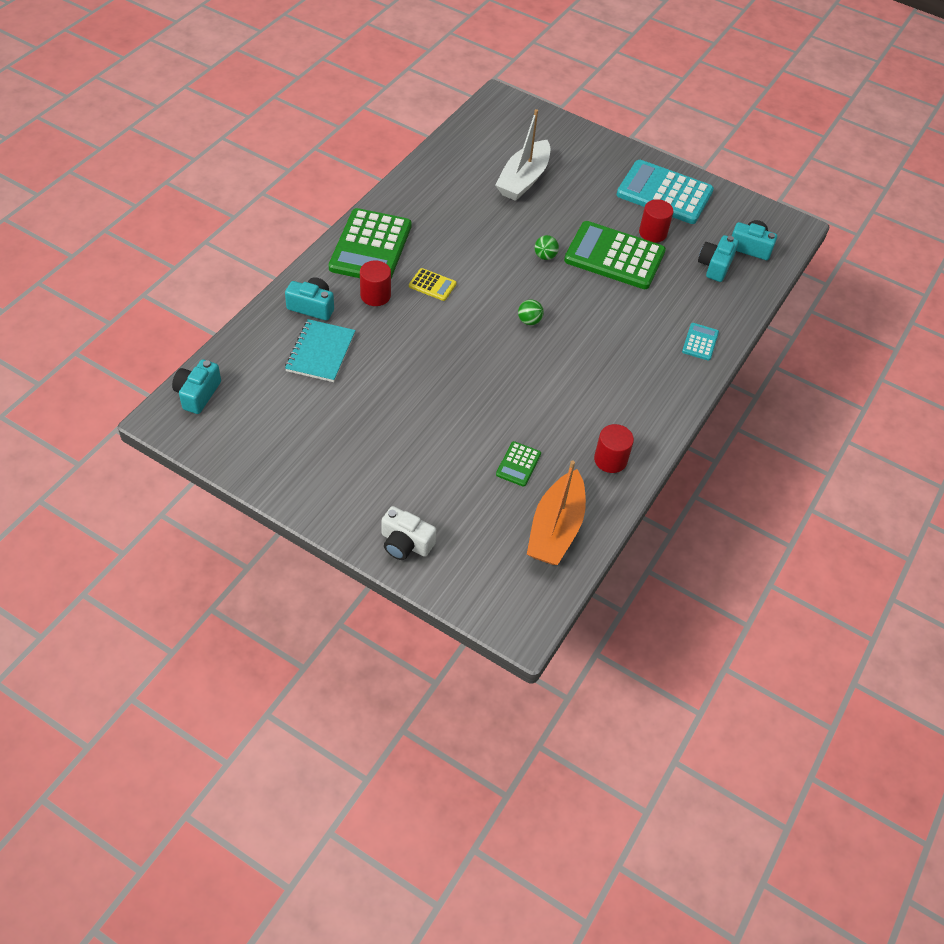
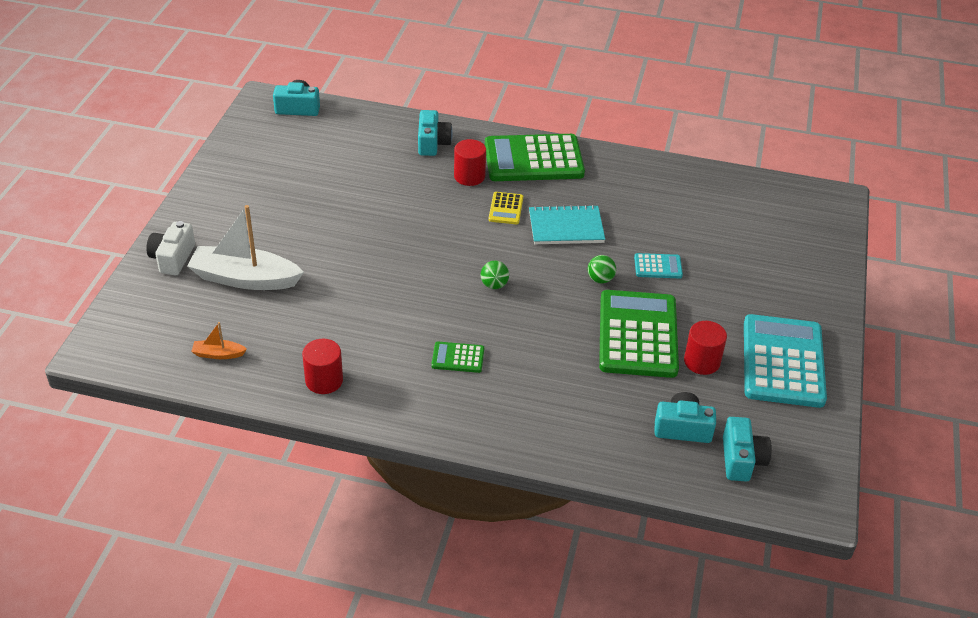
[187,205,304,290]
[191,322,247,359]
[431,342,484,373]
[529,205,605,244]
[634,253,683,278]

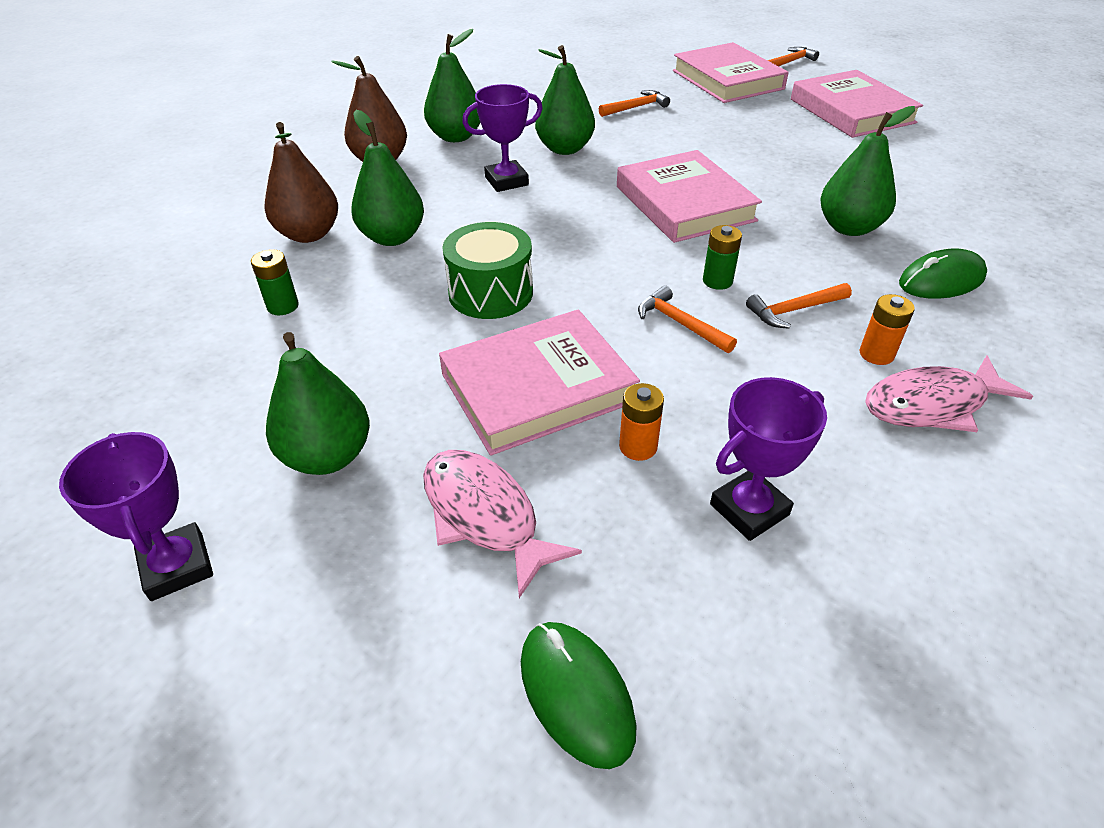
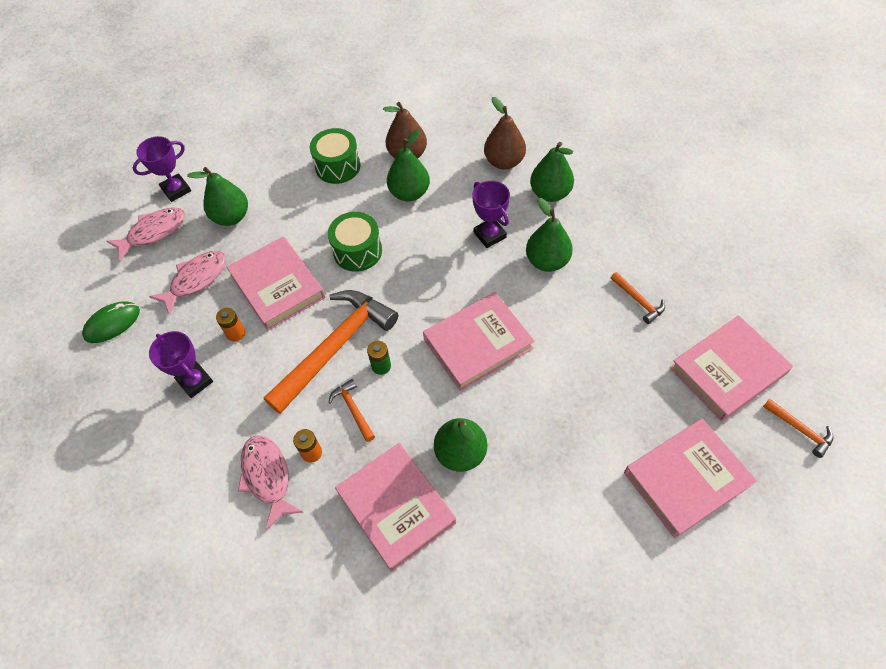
[107,207,185,262]
[264,290,398,414]
[310,128,361,184]
[335,443,456,572]

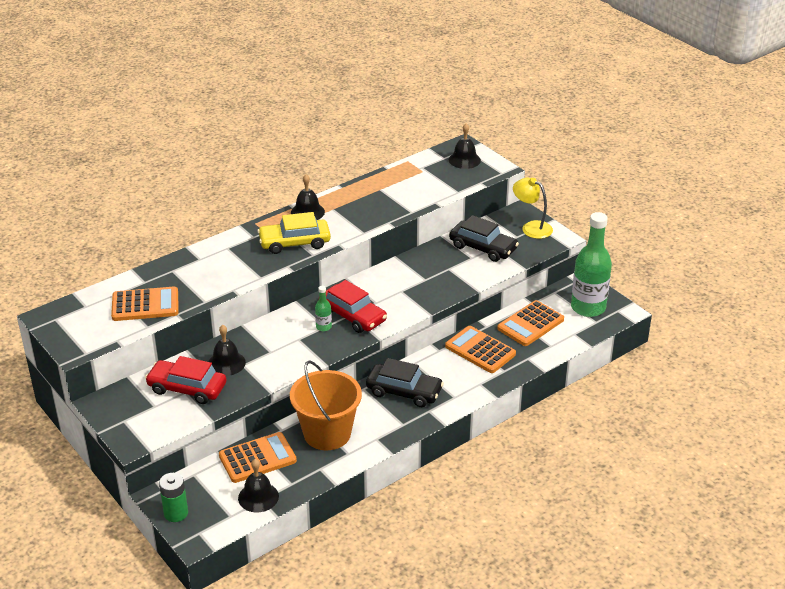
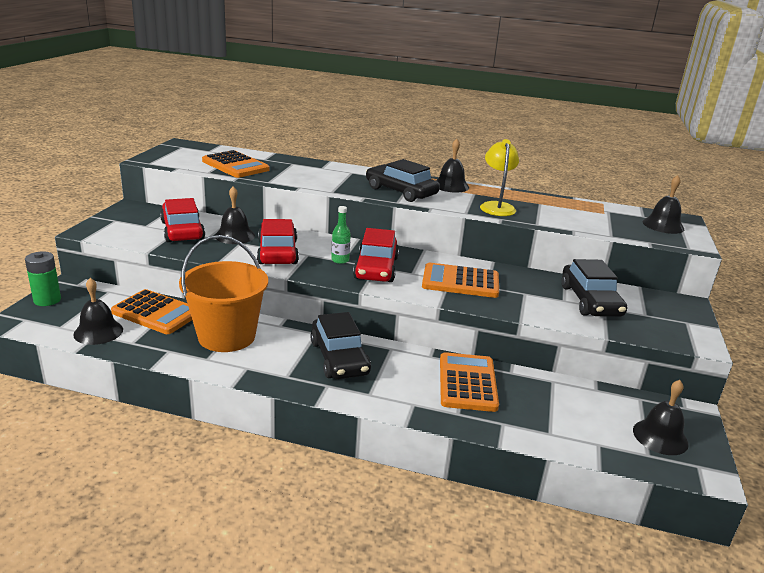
[257,219,299,264]
[366,159,440,202]
[422,263,499,298]
[480,139,519,216]
[633,380,689,455]

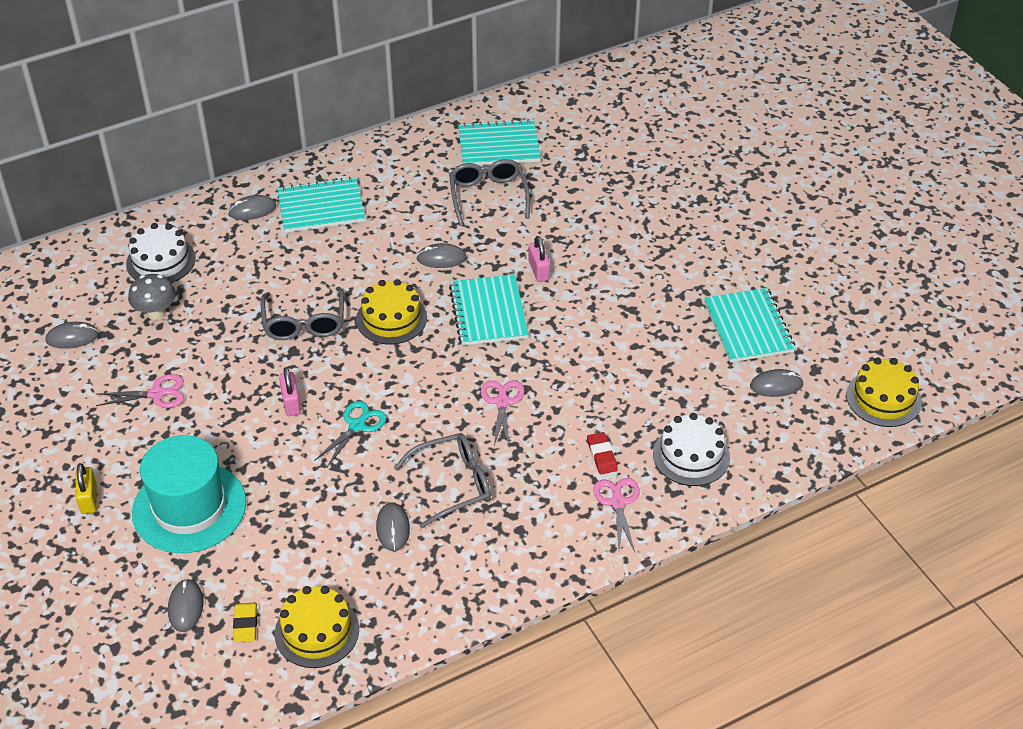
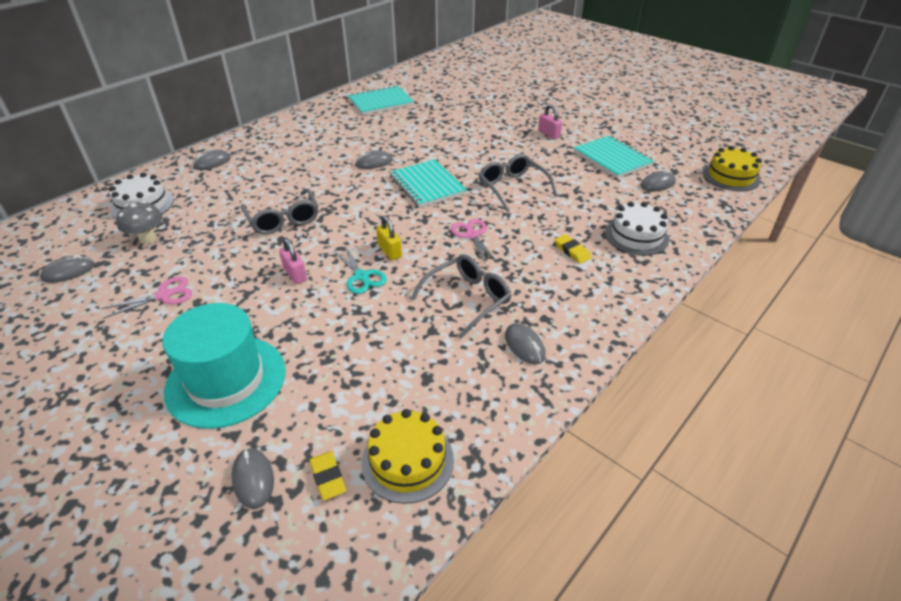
[333,246,387,294]
[376,216,402,260]
[479,154,558,212]
[505,323,546,365]
[538,104,562,139]
[555,234,591,264]
[277,177,365,233] (first image)
[356,279,427,345] (first image)
[593,478,640,552] (first image)

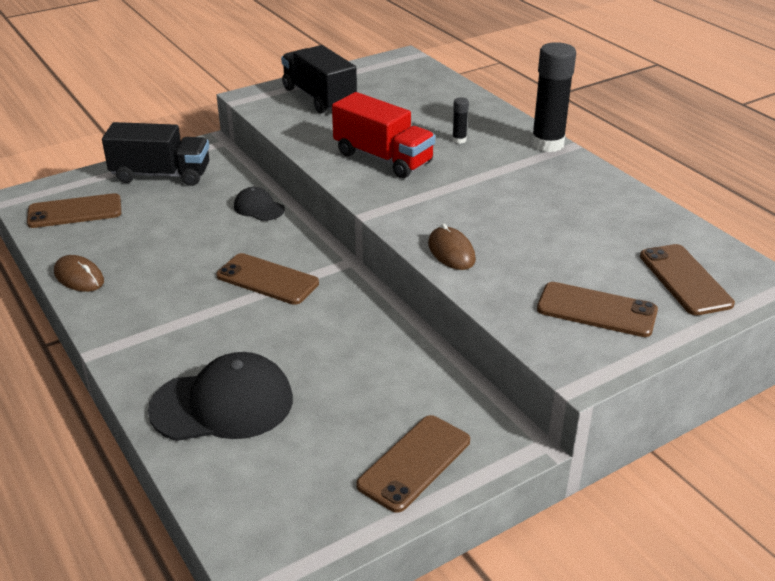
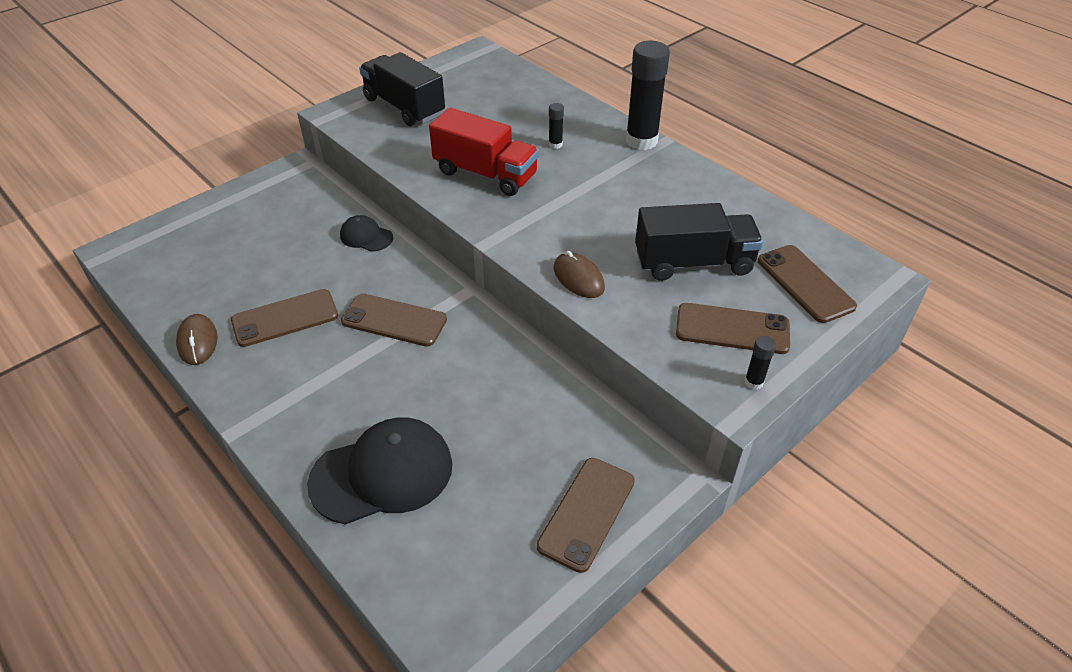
[176,314,218,365]
[231,289,338,347]
[635,203,763,281]
[744,336,776,390]

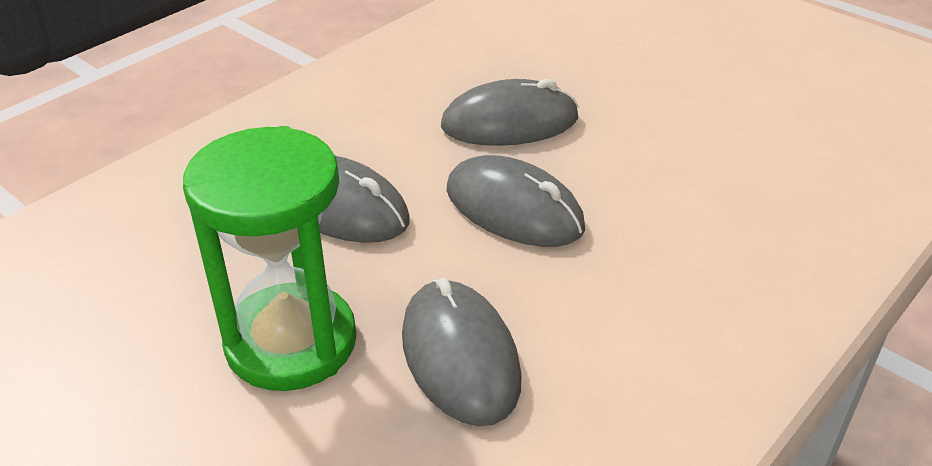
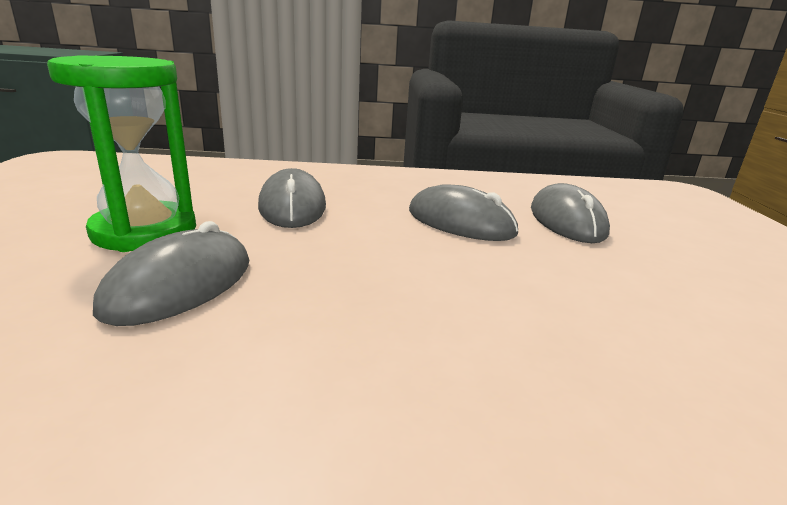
[531,183,610,243]

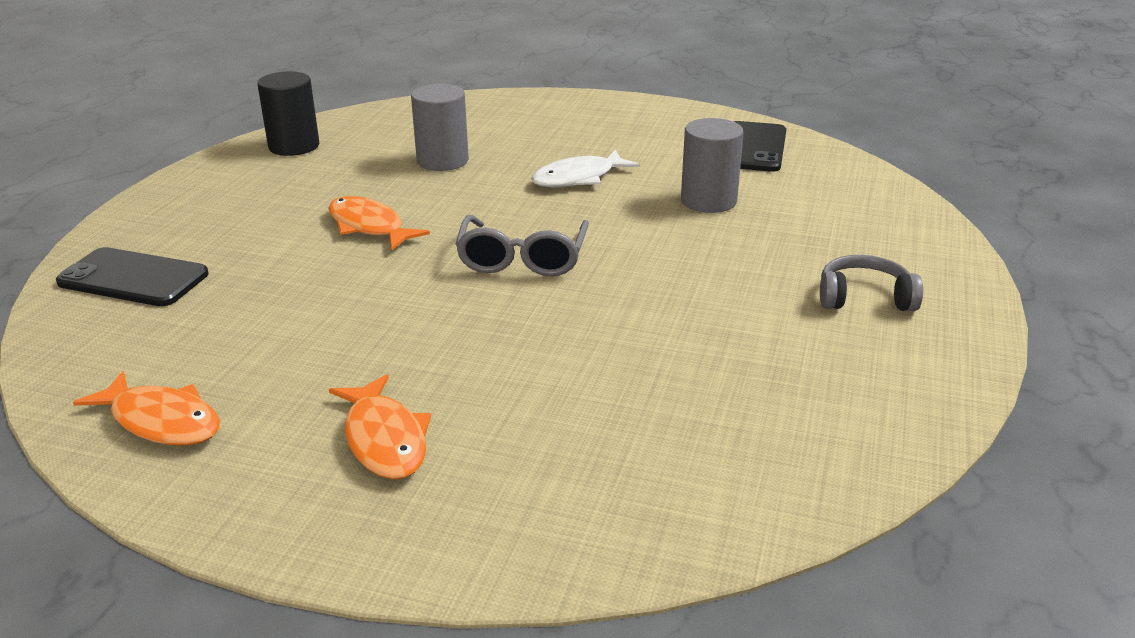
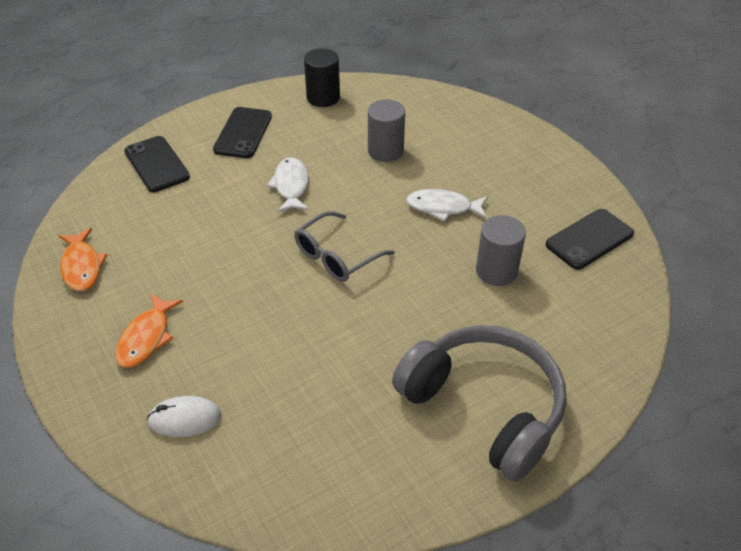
[147,396,221,437]
[213,107,272,158]
[267,157,309,212]
[392,325,566,481]

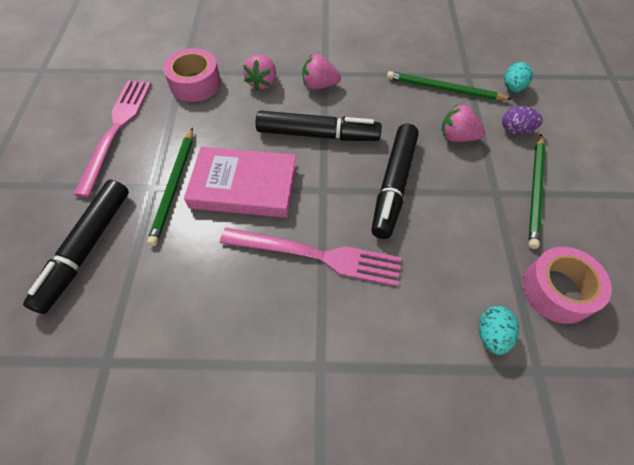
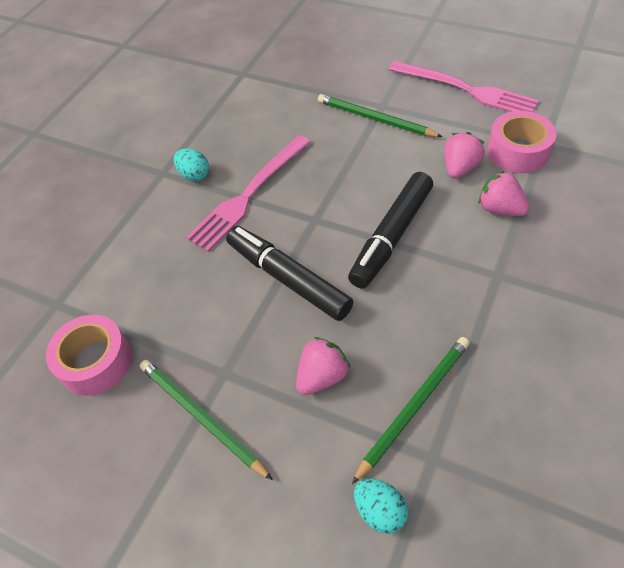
[174,148,209,181]
[444,132,485,178]
[23,179,129,314] (first image)
[184,146,297,218] (first image)
[502,106,543,135] (first image)

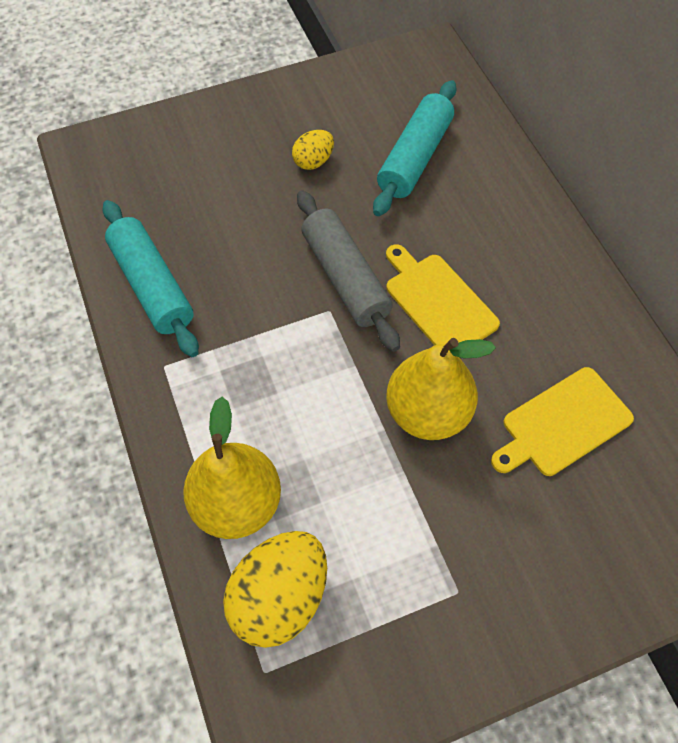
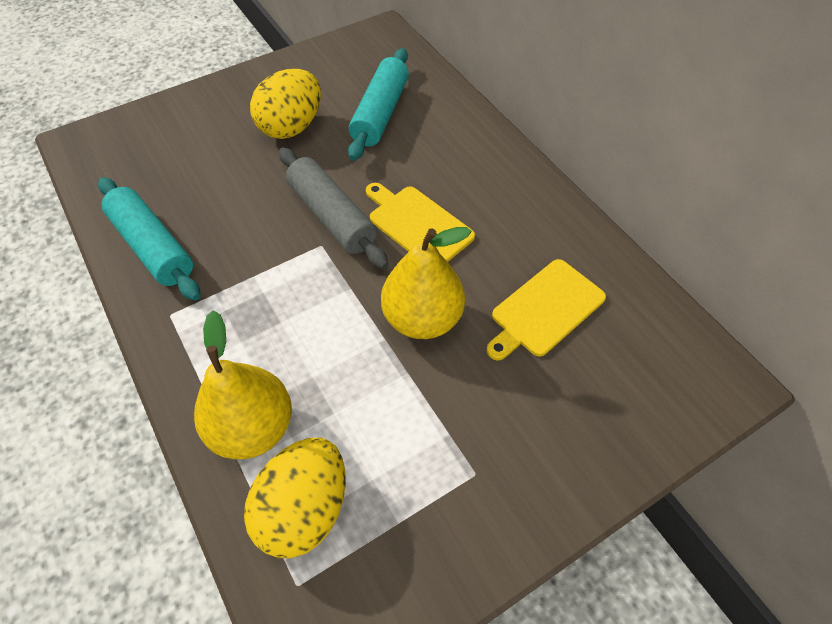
[250,69,321,139]

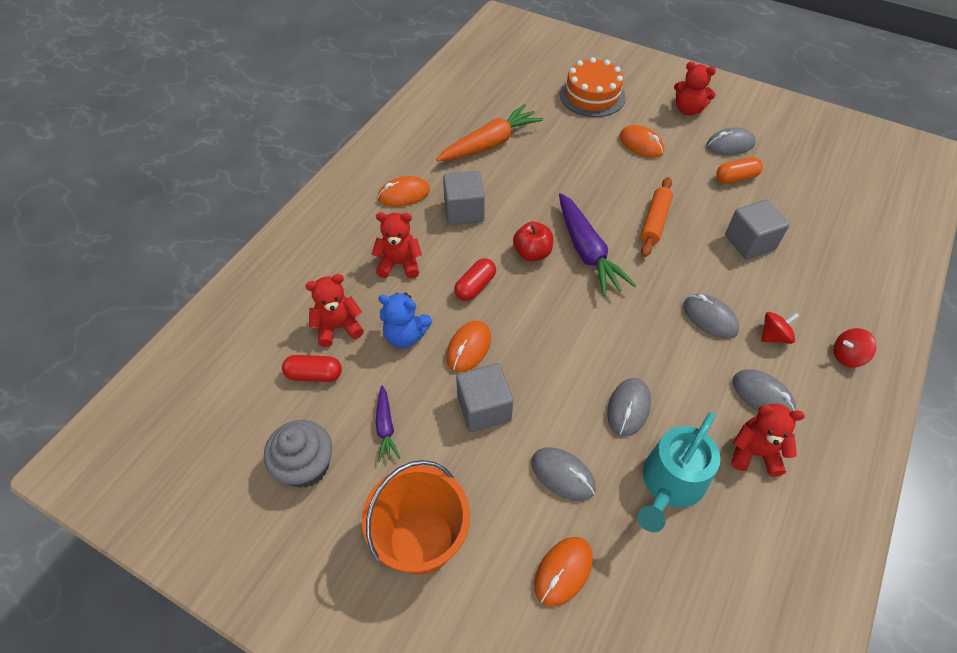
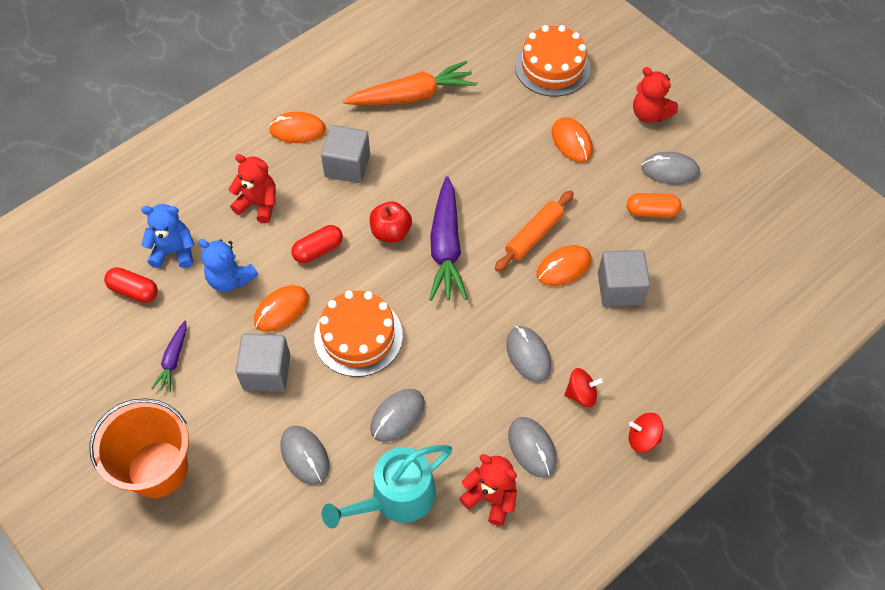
[141,204,194,268]
[314,291,403,377]
[537,245,591,286]
[264,420,332,488] (first image)

